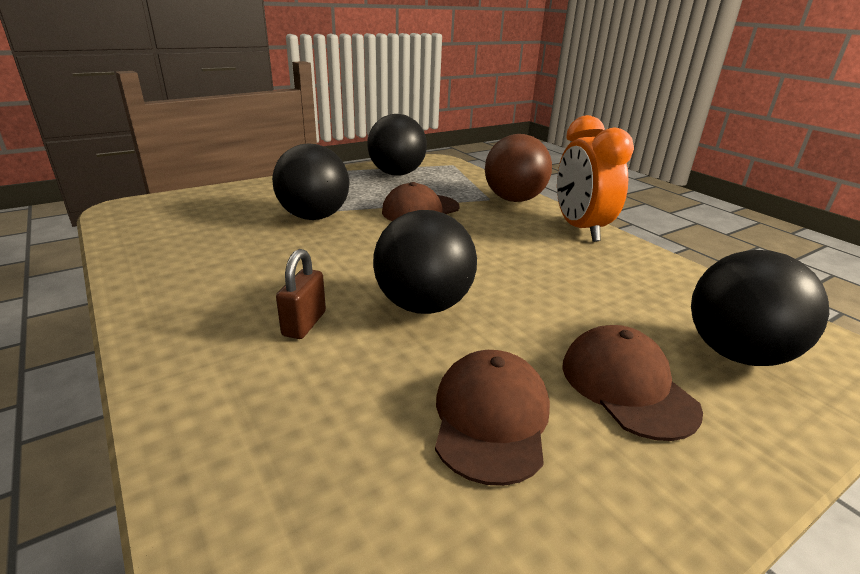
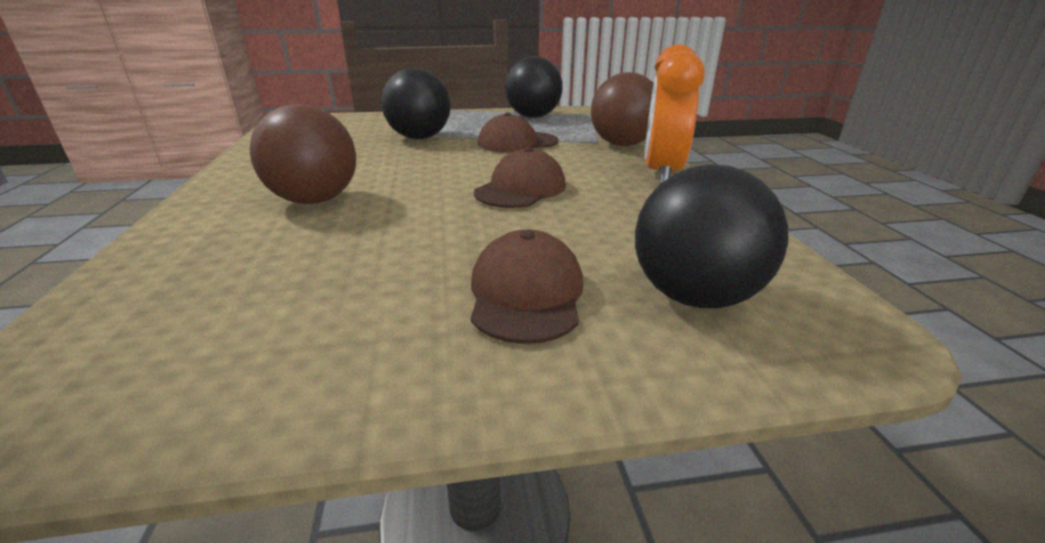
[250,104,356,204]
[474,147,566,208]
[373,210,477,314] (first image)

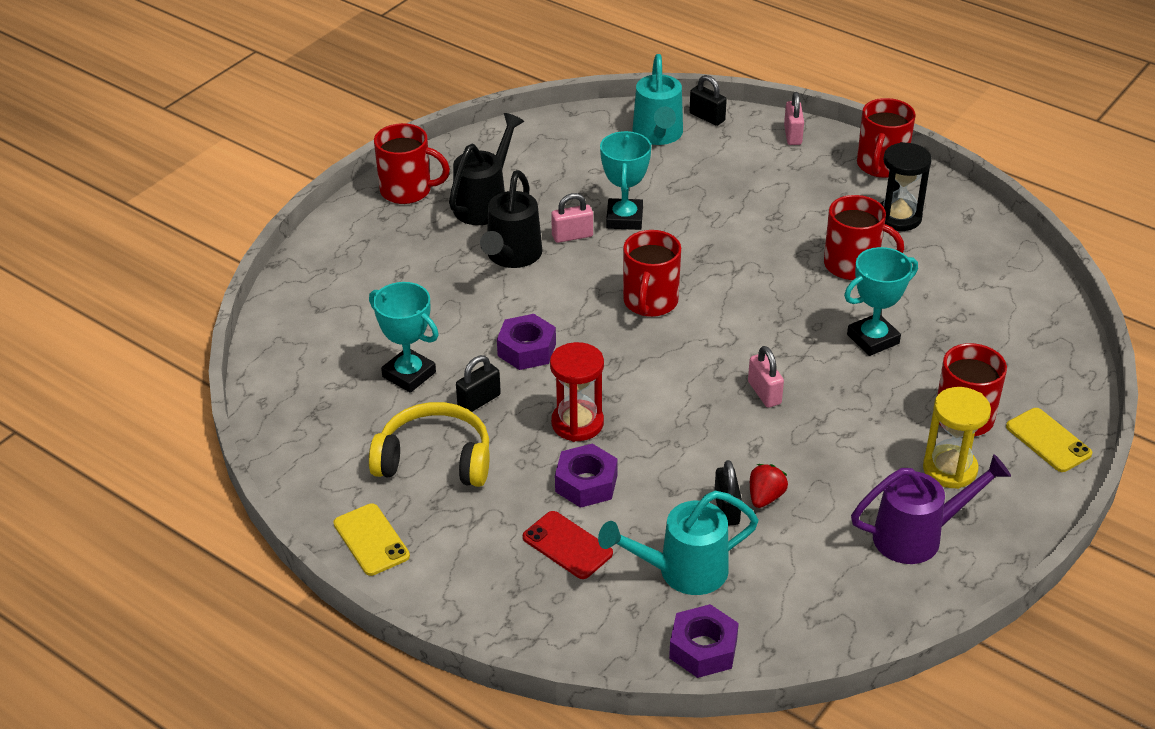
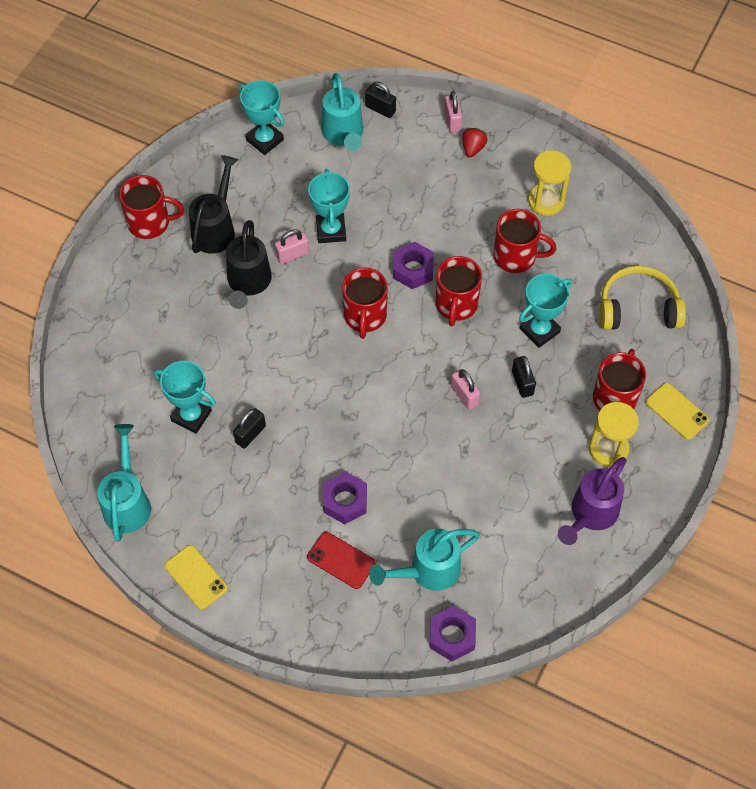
[97,424,151,542]
[238,80,284,155]
[393,242,434,289]
[435,256,482,326]
[462,128,487,157]
[512,356,536,398]
[528,150,571,216]
[558,457,627,545]
[600,266,686,330]
[550,342,604,442] (first image)

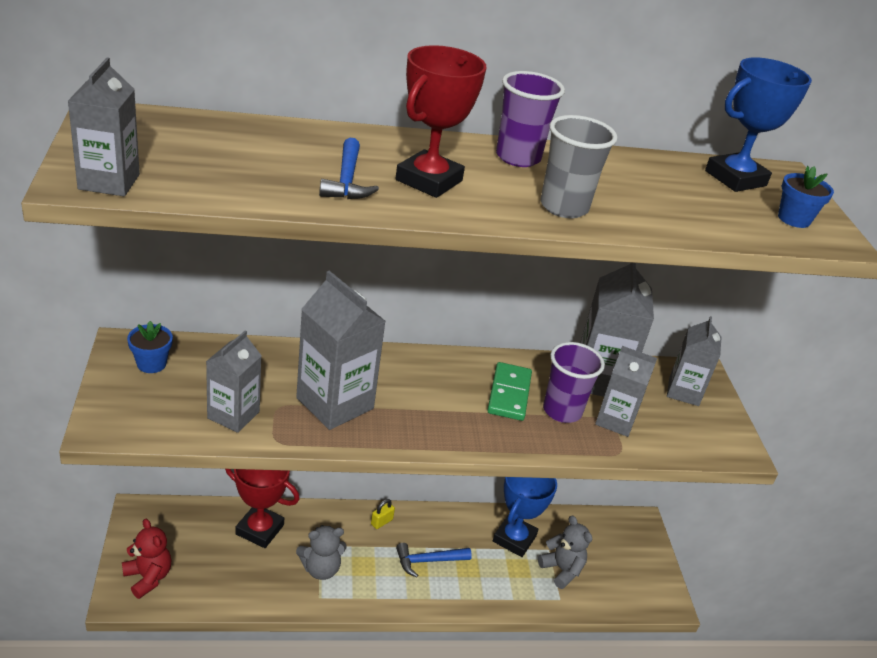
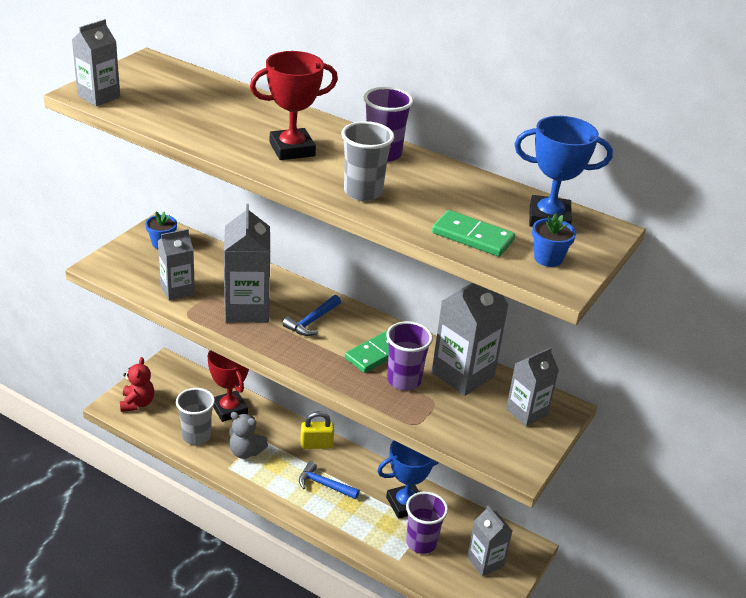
[176,388,215,445]
[282,295,341,336]
[301,411,334,449]
[406,492,448,554]
[432,210,515,257]
[467,505,512,576]

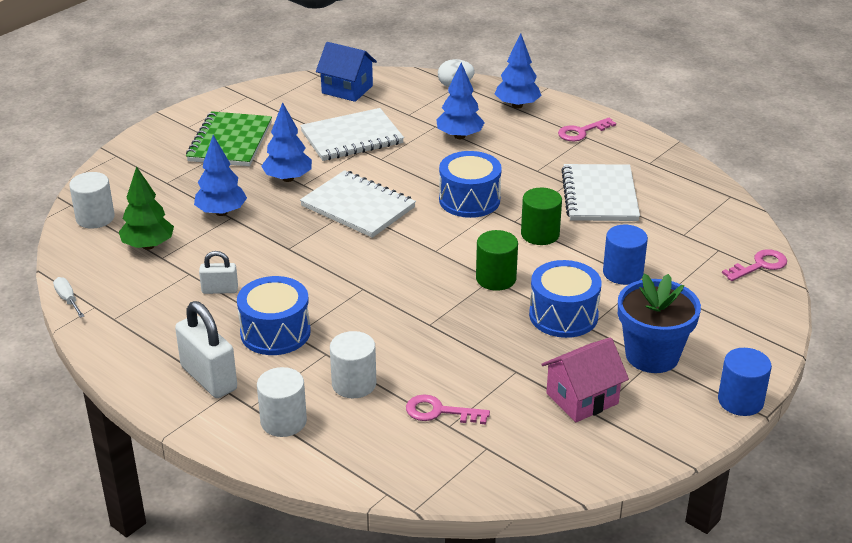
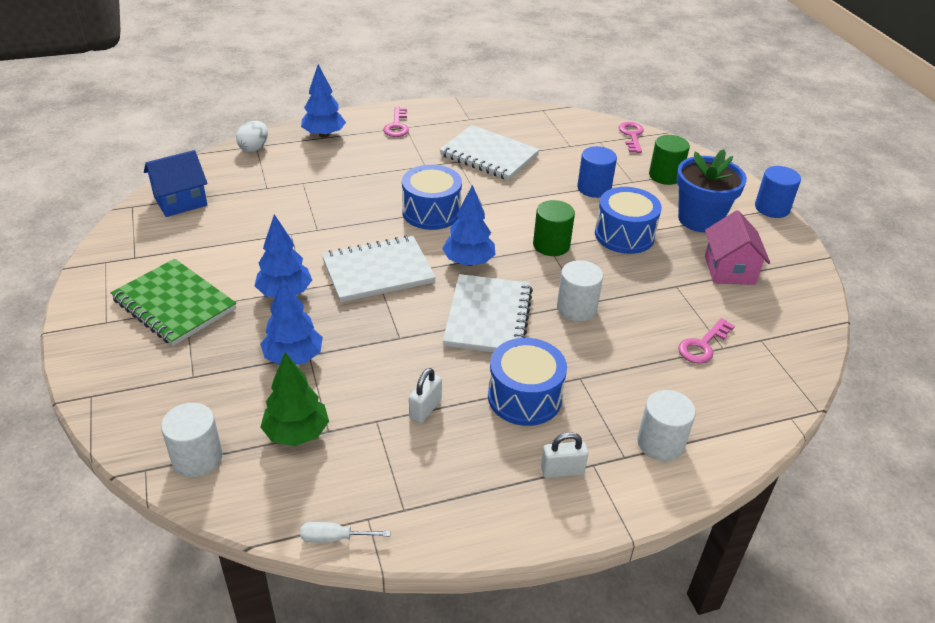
[442,185,496,266]
[443,274,533,352]
[541,432,588,478]
[557,260,603,321]
[649,135,690,185]

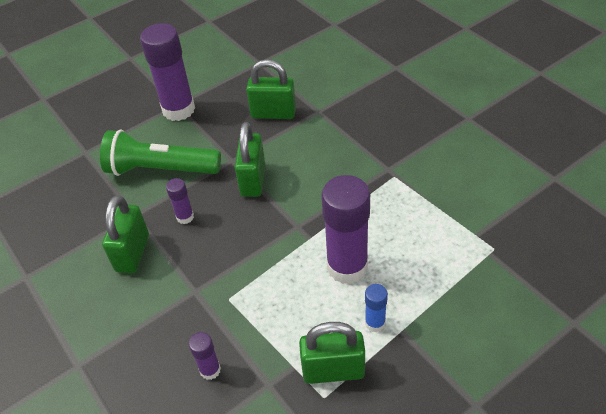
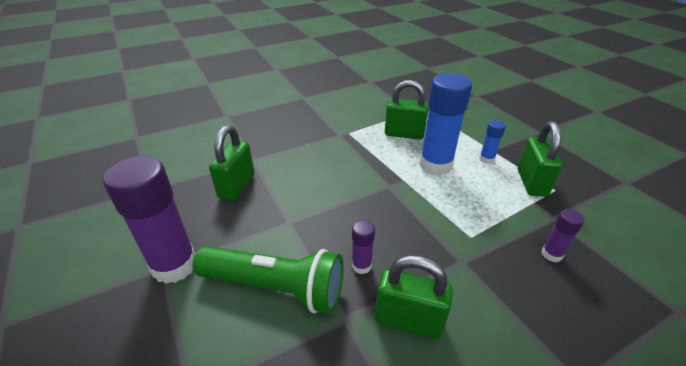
[193,246,344,314]
[385,80,429,139]
[419,73,472,175]

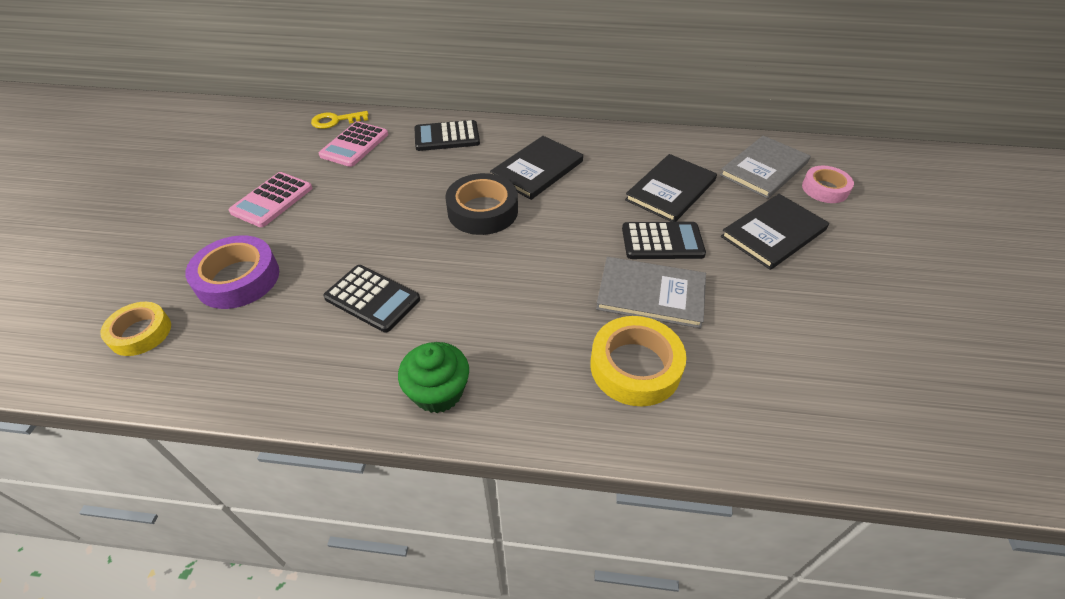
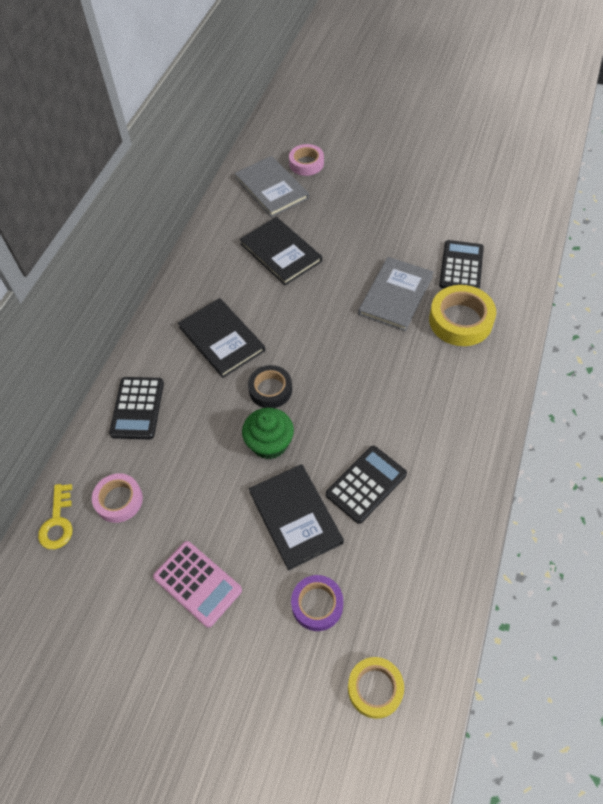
[92,473,143,523]
[242,408,294,459]
[248,365,292,408]
[249,464,344,570]
[291,575,343,631]
[439,240,484,289]

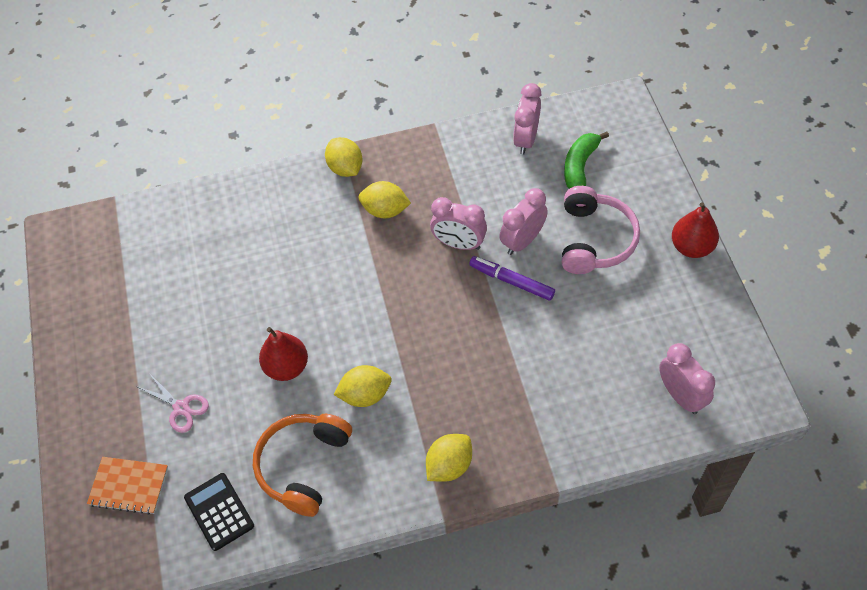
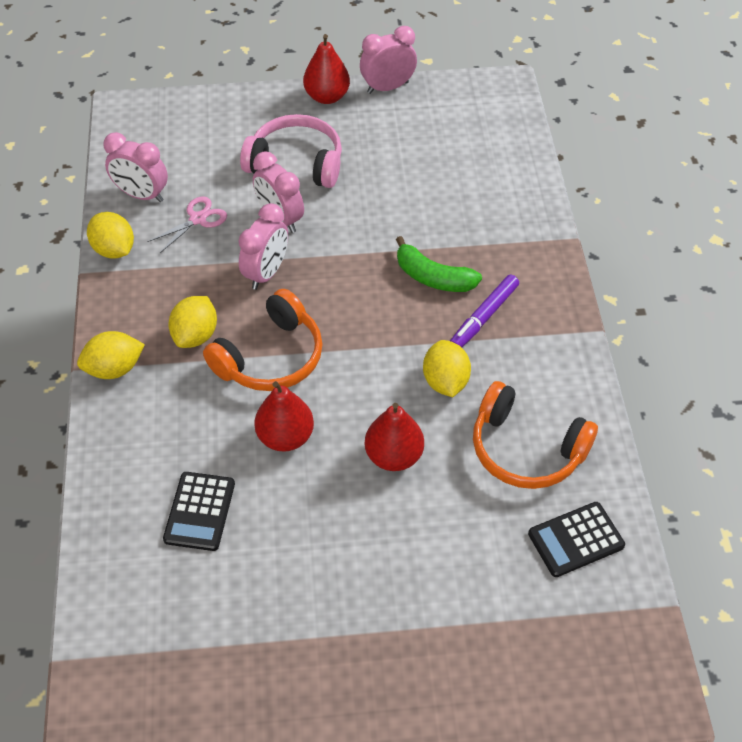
[87,212,134,259]
[147,196,227,253]
[163,472,235,551]
[203,289,322,391]
[254,381,314,452]
[360,26,417,94]
[396,236,482,292]
[450,275,519,348]
[87,457,168,515] (first image)

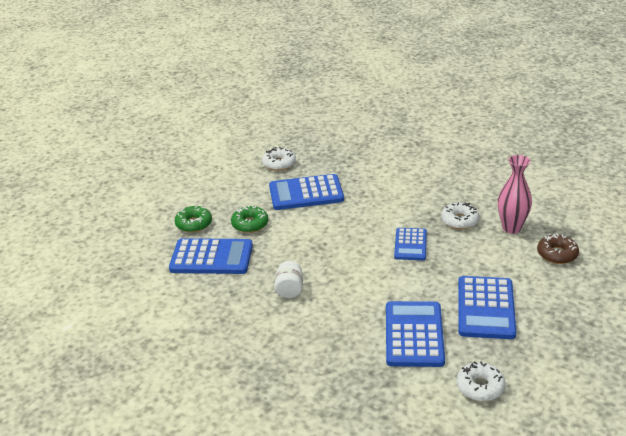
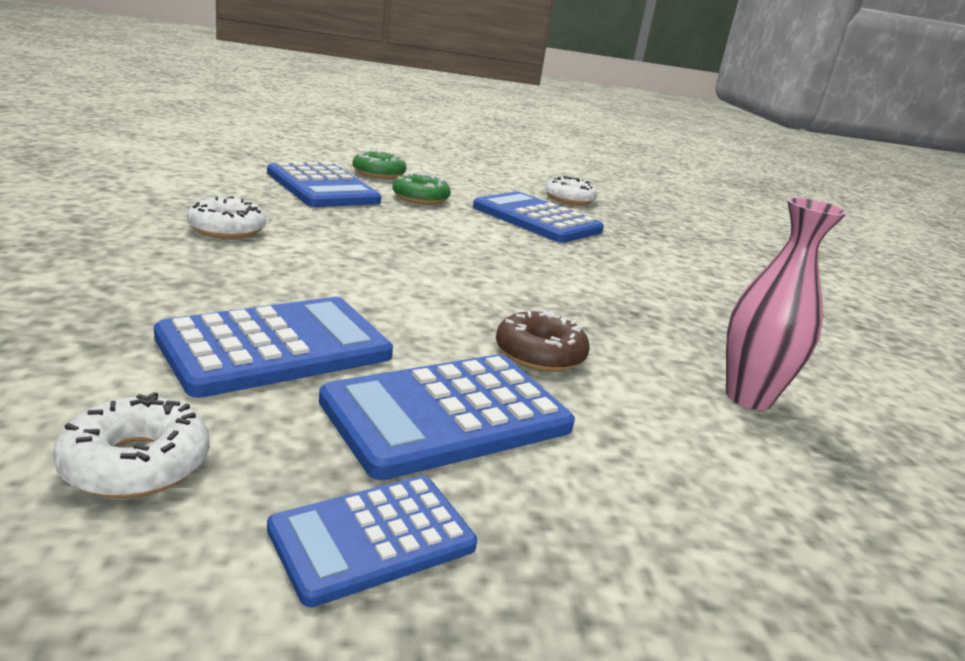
[187,196,266,239]
[267,476,477,607]
[496,310,590,372]
[274,261,303,298] (first image)

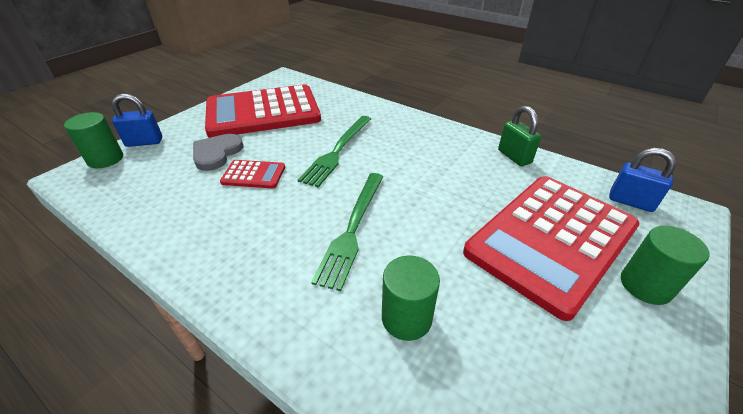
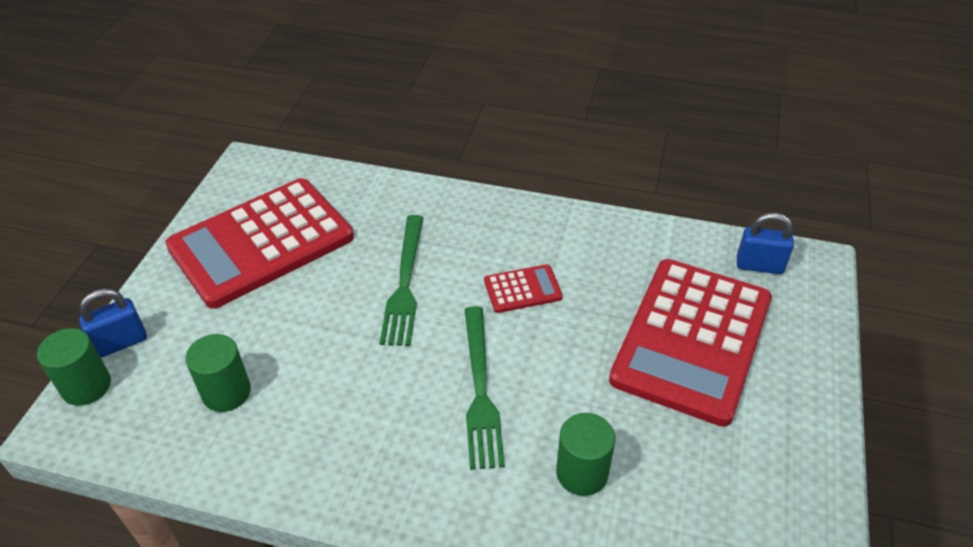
[185,334,251,412]
[484,264,563,313]
[193,134,243,171] (first image)
[498,106,541,166] (first image)

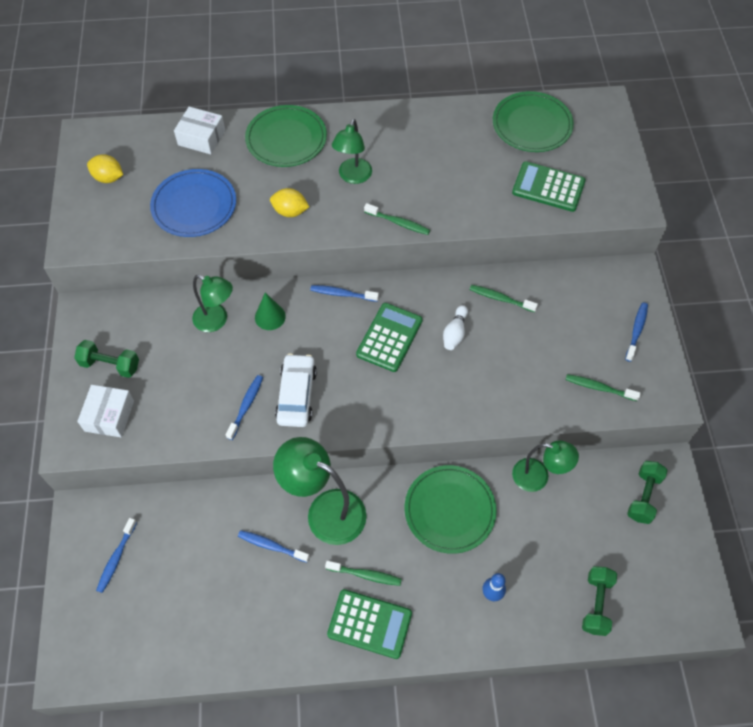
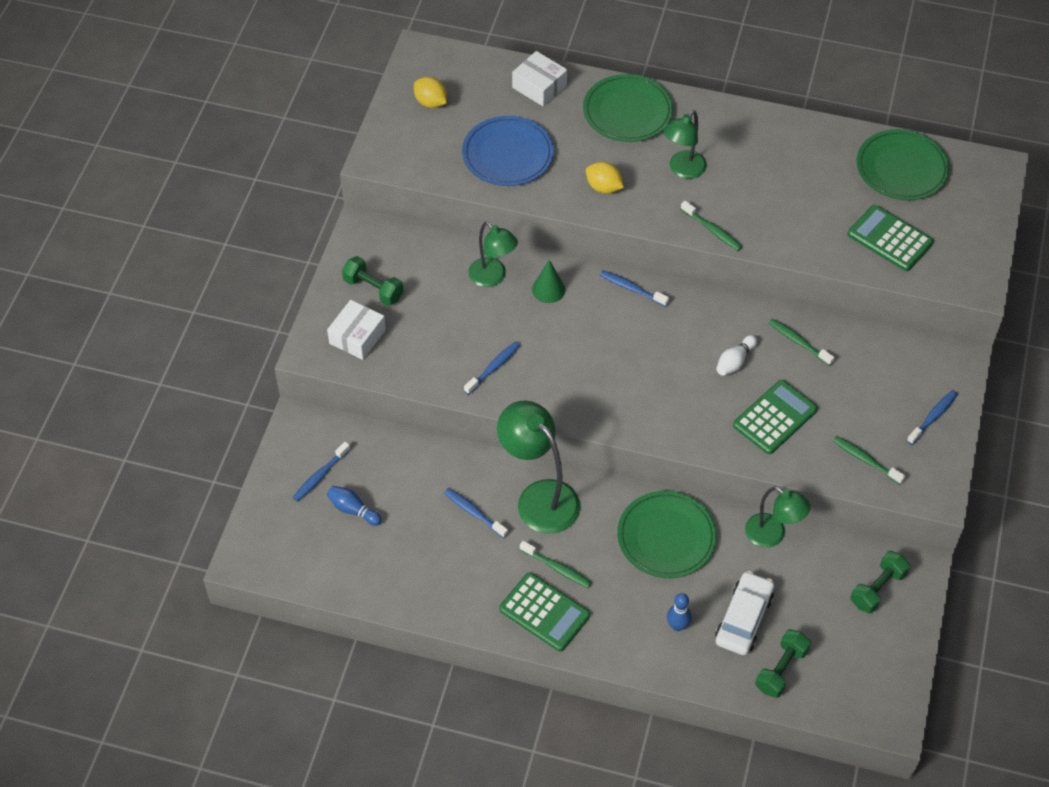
[327,486,382,526]
[715,571,774,655]
[733,380,818,454]

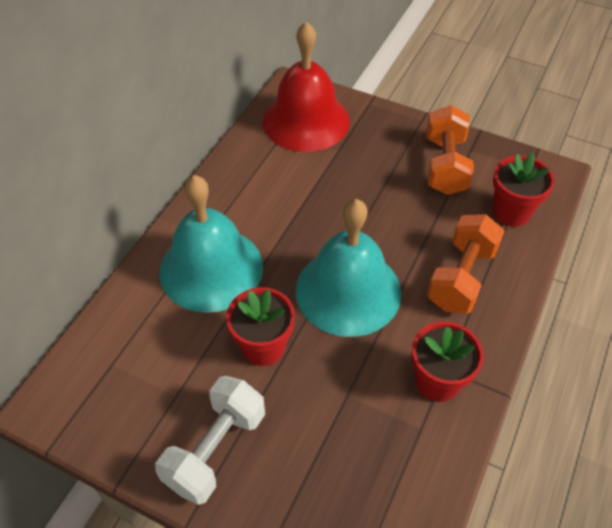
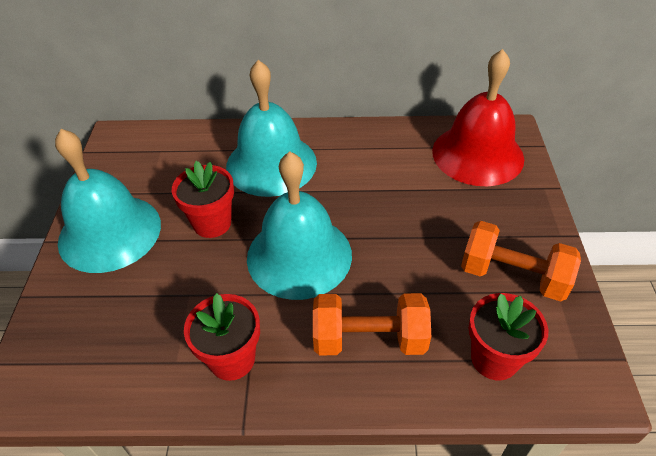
[55,129,161,273]
[461,221,581,302]

